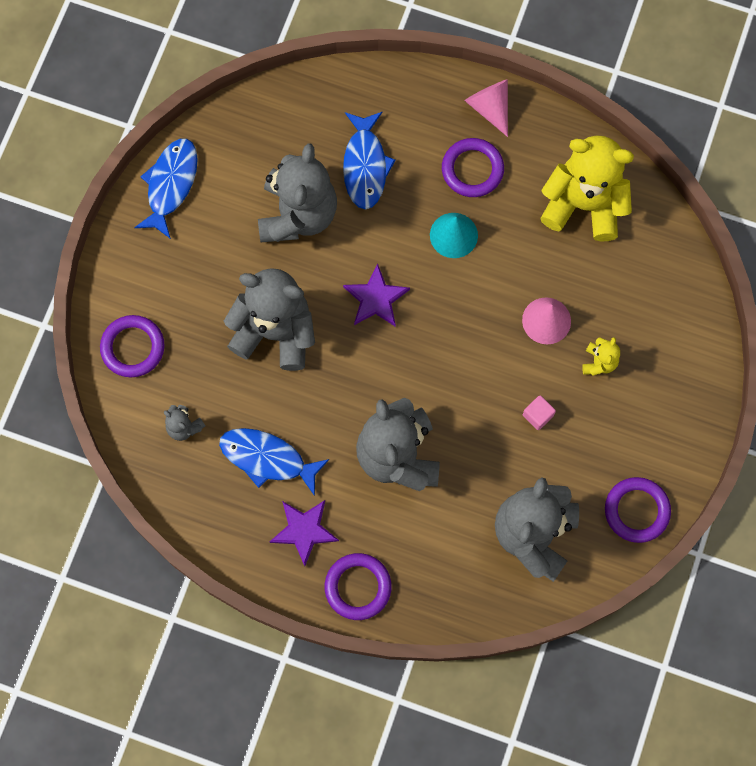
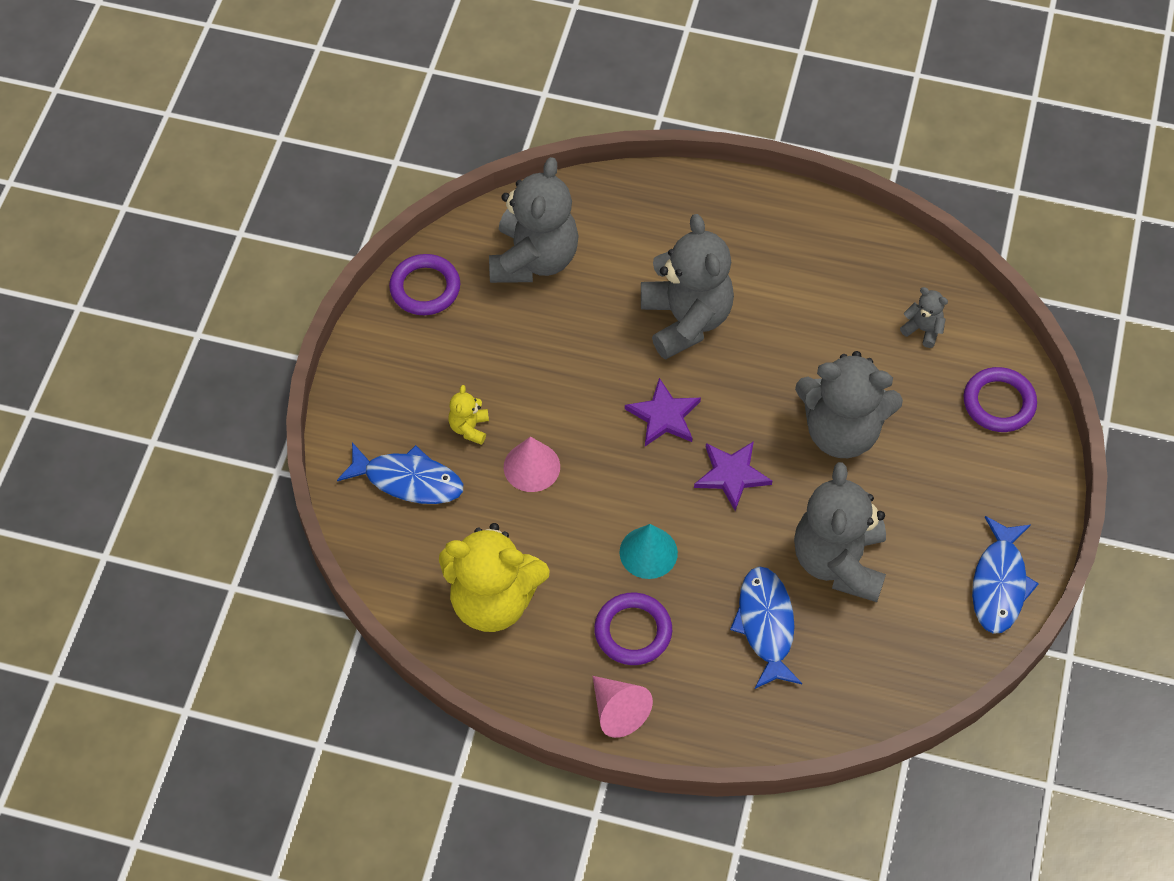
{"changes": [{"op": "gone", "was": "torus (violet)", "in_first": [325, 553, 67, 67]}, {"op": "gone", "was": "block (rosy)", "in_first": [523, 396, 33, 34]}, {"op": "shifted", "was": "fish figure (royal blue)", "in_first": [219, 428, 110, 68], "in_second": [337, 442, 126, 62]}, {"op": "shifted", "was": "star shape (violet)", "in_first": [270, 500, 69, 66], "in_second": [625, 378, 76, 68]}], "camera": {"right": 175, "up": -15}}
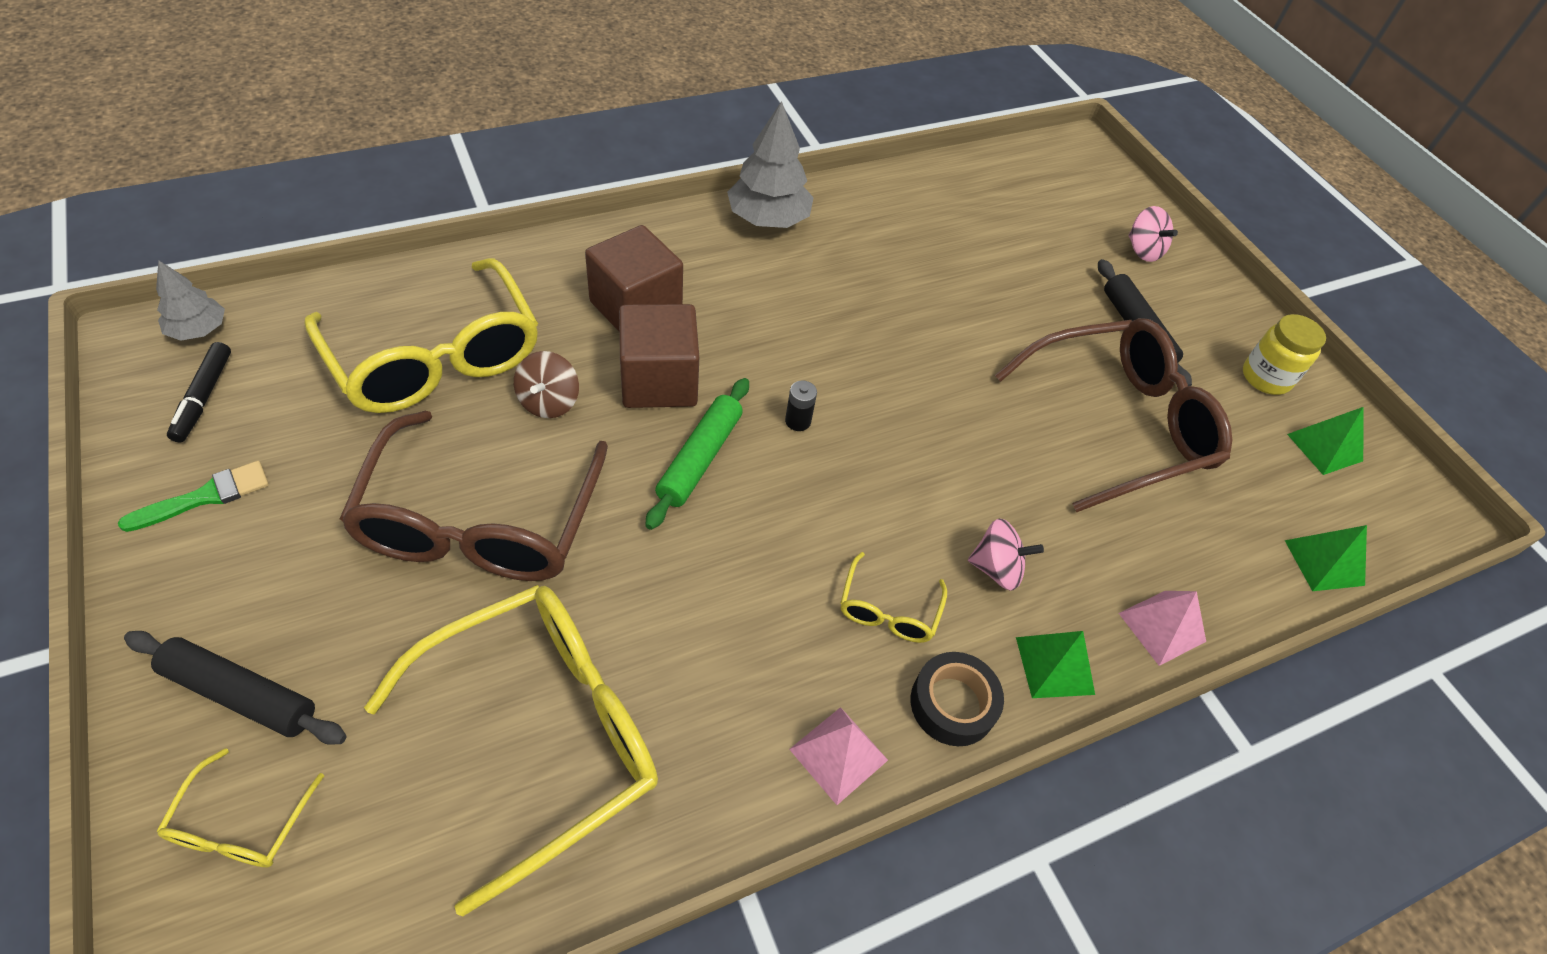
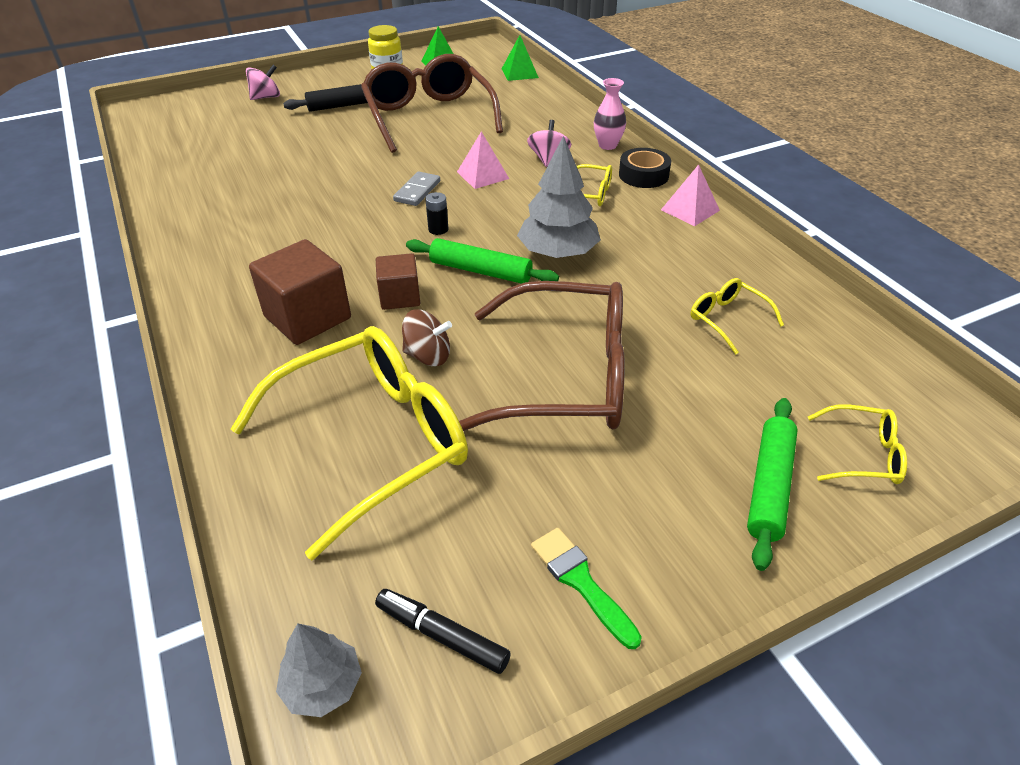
{"changes": [{"op": "new", "now": "domino (ash-grey)", "in_second": [393, 171, 47, 35]}, {"op": "shifted", "was": "fir tree (ash-grey)", "in_first": [727, 101, 87, 127], "in_second": [517, 136, 84, 122]}, {"op": "shifted", "was": "solid pyramid (rosy)", "in_first": [1119, 591, 87, 75], "in_second": [457, 131, 52, 58]}, {"op": "swapped", "was": "solid pyramid (emerald)", "now": "flower vase (rosy)", "in_first": [1016, 631, 79, 67], "in_second": [594, 78, 32, 72]}, {"op": "repainted", "was": "rolling pin (black)", "now": "rolling pin (emerald)", "in_first": [124, 631, 222, 114], "in_second": [747, 398, 51, 173]}, {"op": "rotated", "was": "marker (black)", "in_first": [167, 342, 64, 100], "in_second": [375, 589, 136, 85], "clockwise": -150}, {"op": "scaled", "was": "spectacles (yellow)", "in_first": [364, 585, 294, 331], "in_second": [691, 278, 93, 76], "ratio": 0.44}, {"op": "scaled", "was": "block (brown)", "in_first": [619, 304, 80, 104], "in_second": [376, 253, 44, 57], "ratio": 0.61}], "camera": {"right": -85, "up": -10}}
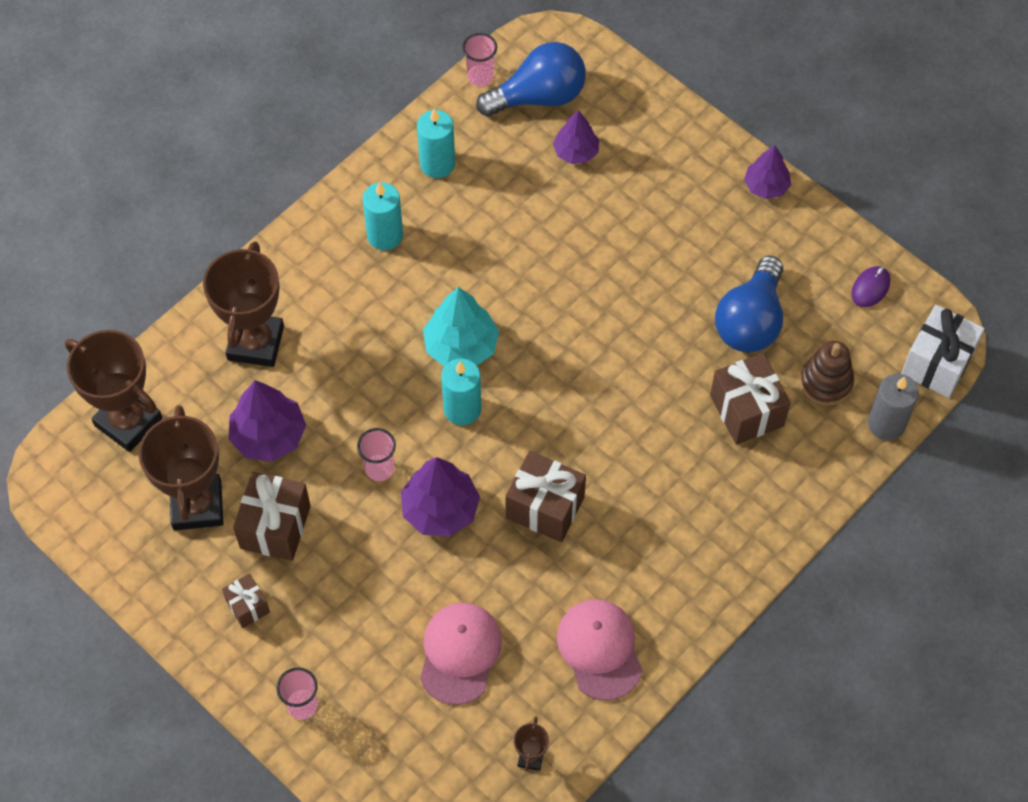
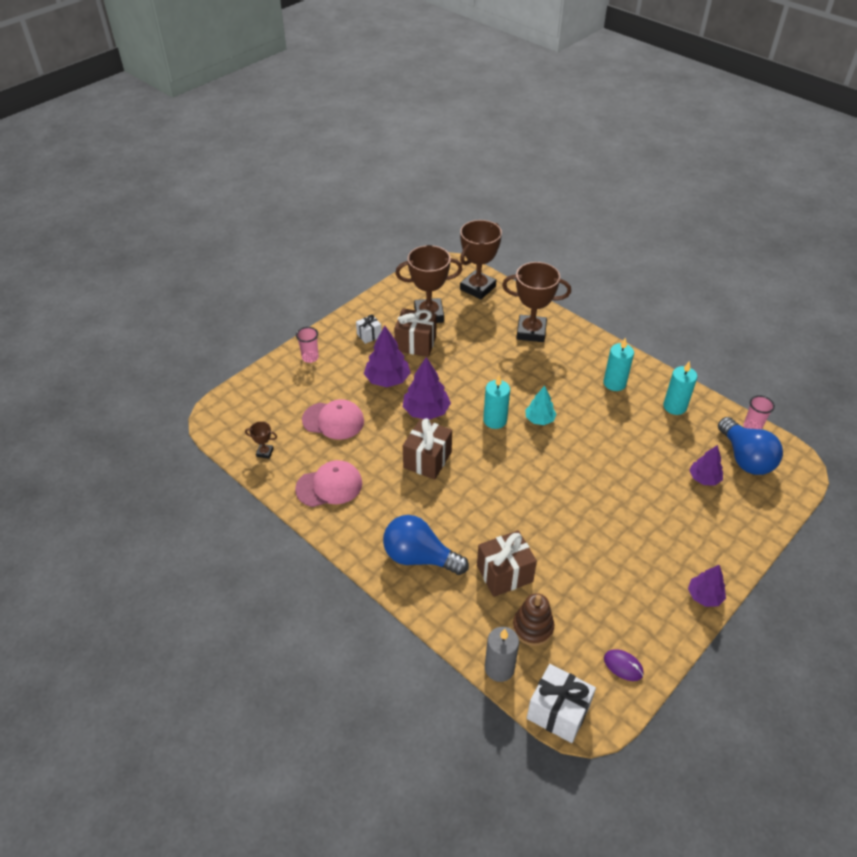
{"changes": [{"op": "gone", "was": "beaker (rosy)", "in_first": [357, 428, 39, 53]}, {"op": "shifted", "was": "fir tree (violet)", "in_first": [229, 380, 77, 82], "in_second": [364, 326, 47, 61]}, {"op": "shifted", "was": "light bulb (royal blue)", "in_first": [715, 256, 68, 97], "in_second": [383, 515, 86, 60]}, {"op": "repainted", "was": "present (brown)", "now": "present (snow-white)", "in_first": [222, 573, 48, 55], "in_second": [356, 314, 26, 30]}, {"op": "scaled", "was": "fir tree (turquoise)", "in_first": [423, 287, 76, 80], "in_second": [525, 386, 31, 39], "ratio": 0.65}], "camera": {"right": 90, "up": -15}}
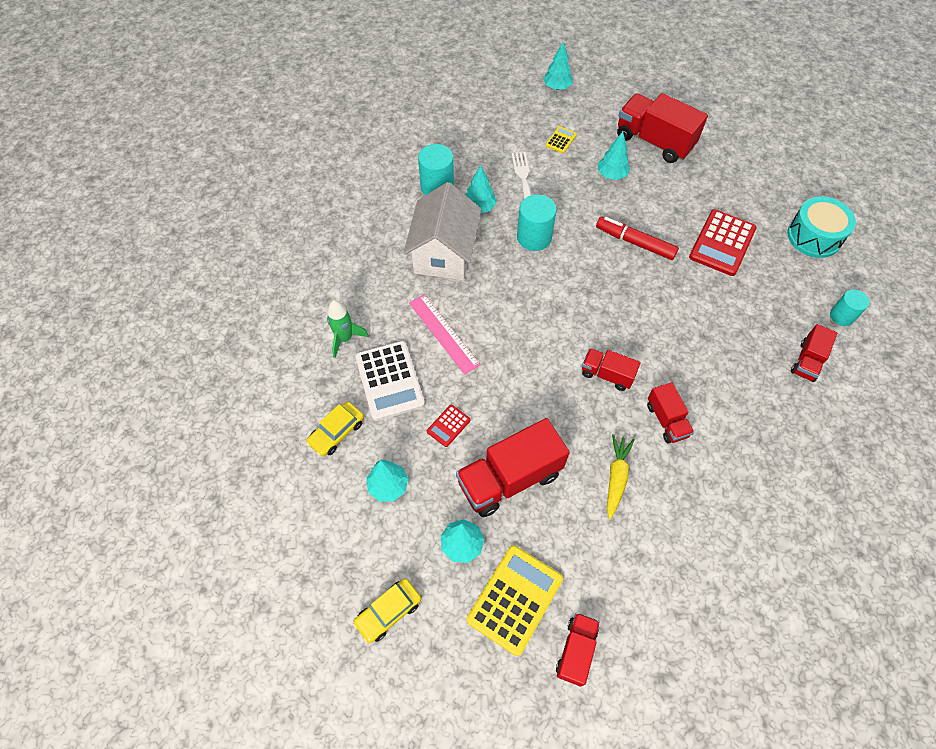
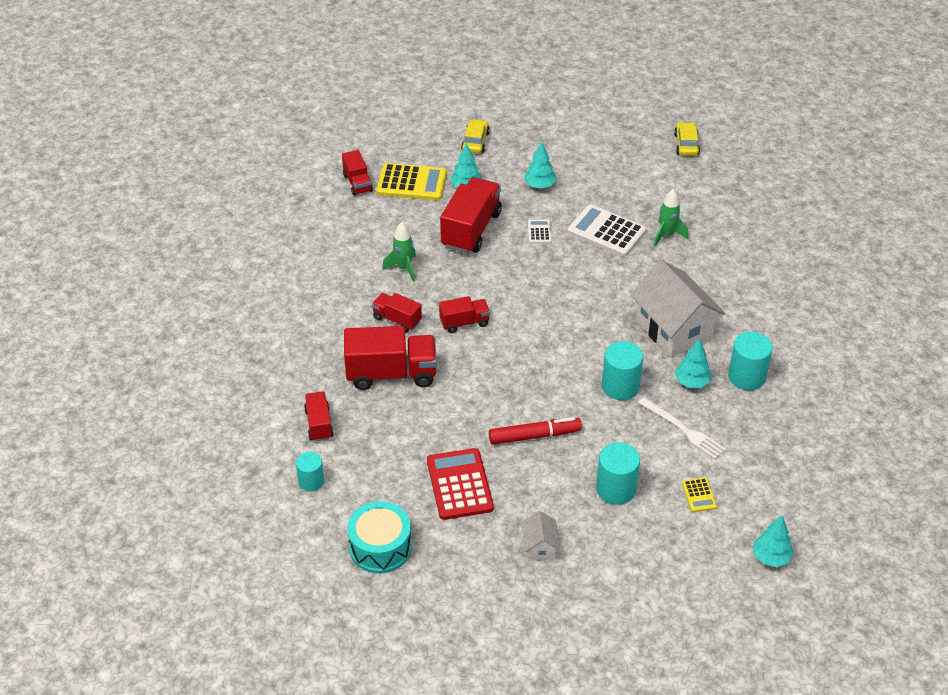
{"changes": [{"op": "gone", "was": "measuring stick (rosy)", "in_first": [409, 294, 71, 81]}, {"op": "new", "now": "house (snow-white)", "in_second": [521, 511, 39, 50]}, {"op": "shifted", "was": "automobile (yellow)", "in_first": [306, 402, 58, 55], "in_second": [674, 122, 26, 34]}, {"op": "shifted", "was": "toy truck (crimson)", "in_first": [617, 93, 91, 70], "in_second": [344, 326, 93, 64]}, {"op": "swapped", "was": "fir tree (turquoise)", "now": "cylinder shape (turquoise)", "in_first": [598, 132, 32, 48], "in_second": [596, 442, 44, 63]}, {"op": "swapped", "was": "carrot (yellow)", "now": "rocket (emerald)", "in_first": [607, 434, 28, 85], "in_second": [382, 222, 34, 60]}, {"op": "repainted", "was": "pocket calculator (crimson)", "now": "pocket calculator (snow-white)", "in_first": [427, 405, 43, 42], "in_second": [528, 220, 24, 24]}, {"op": "rotated", "was": "pocket calculator (yellow)", "in_first": [467, 545, 96, 111], "in_second": [376, 163, 71, 38], "clockwise": -75}], "camera": {"right": 140, "up": -15}}
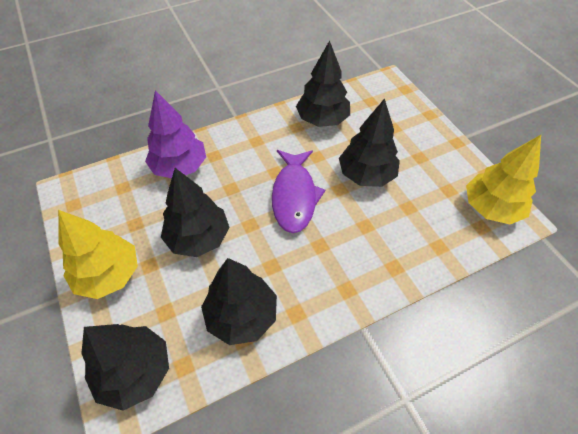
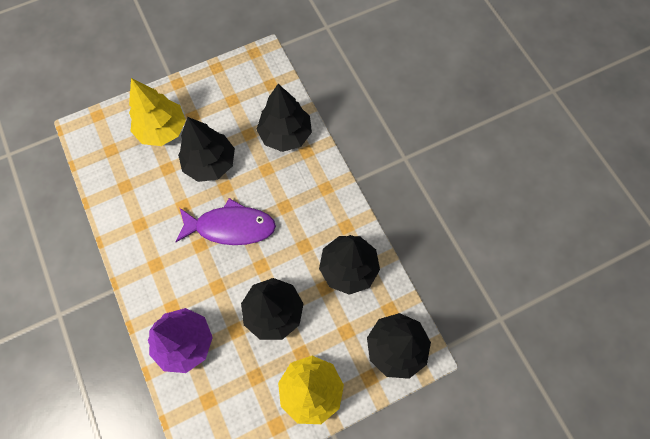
{"changes": [{"op": "shifted", "was": "fir tree (black)", "in_first": [296, 40, 54, 87], "in_second": [256, 84, 56, 68]}, {"op": "shifted", "was": "fir tree (yellow)", "in_first": [466, 135, 75, 89], "in_second": [129, 78, 57, 68]}], "camera": {"right": -90, "up": 15}}
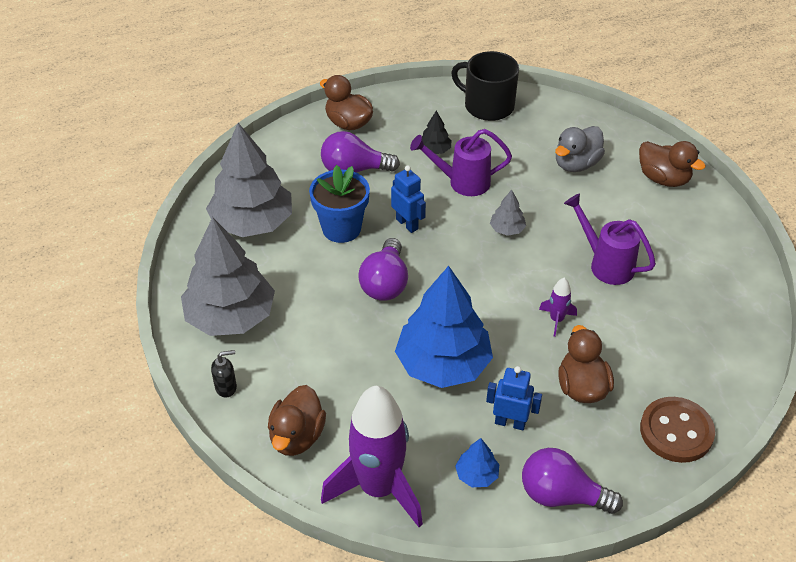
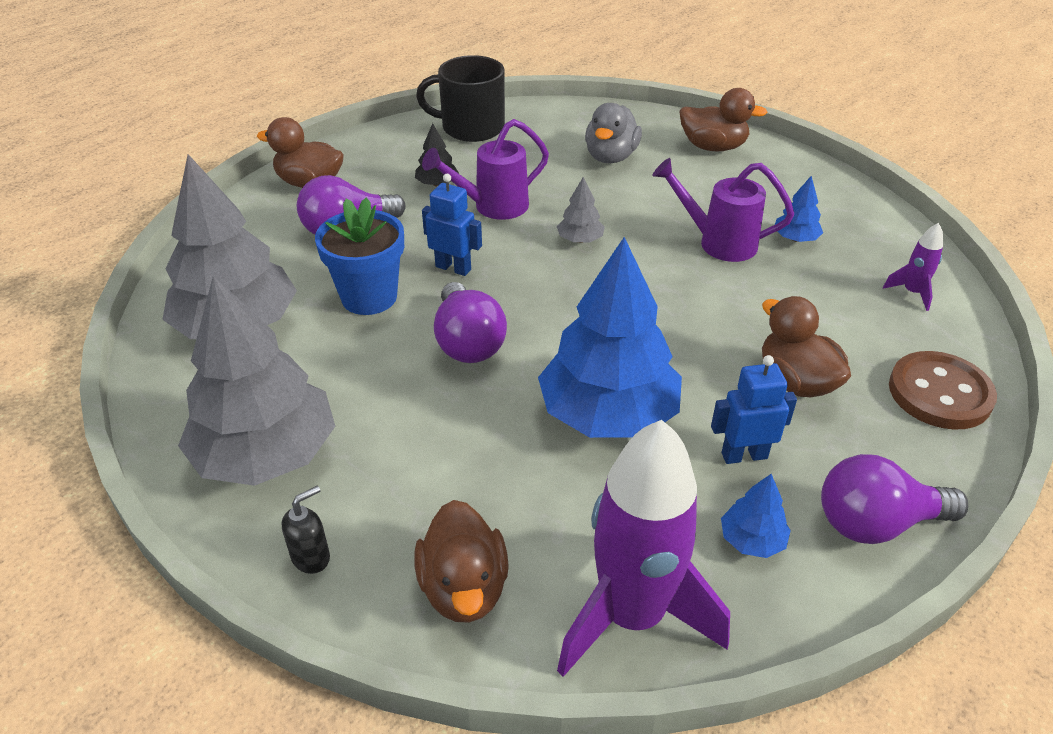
{"changes": [{"op": "new", "now": "fir tree (royal blue)", "in_second": [775, 176, 48, 66]}, {"op": "shifted", "was": "rocket (violet)", "in_first": [539, 278, 38, 59], "in_second": [883, 223, 60, 88]}], "camera": {"right": -25, "up": -5}}
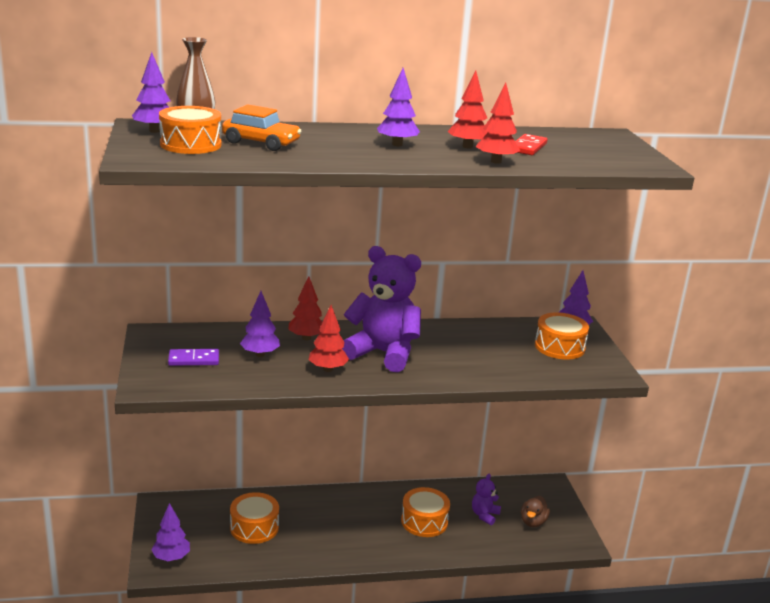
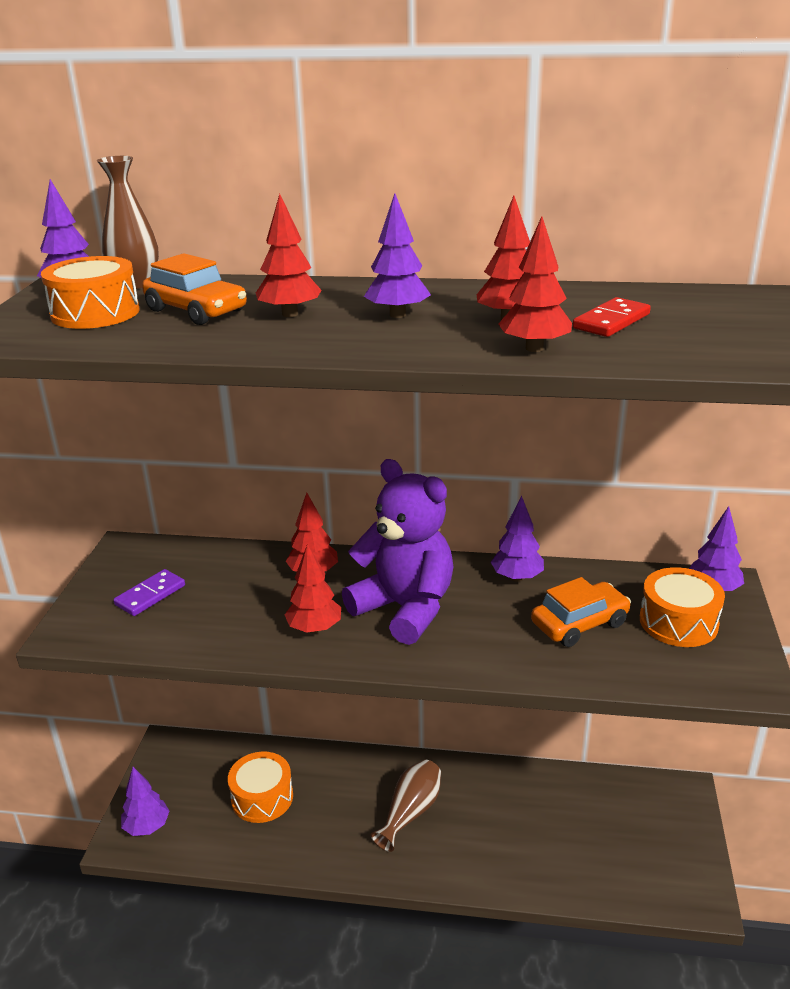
{"changes": [{"op": "gone", "was": "snare drum (bright orange)", "in_first": [401, 487, 49, 50]}, {"op": "gone", "was": "teddy bear (violet)", "in_first": [472, 474, 29, 52]}, {"op": "gone", "was": "rubber duck (brown)", "in_first": [521, 496, 29, 31]}, {"op": "new", "now": "fir tree (crimson)", "in_second": [256, 194, 66, 123]}, {"op": "new", "now": "flower vase (brown)", "in_second": [371, 759, 70, 93]}, {"op": "new", "now": "automobile (bright orange)", "in_second": [531, 577, 100, 70]}, {"op": "shifted", "was": "fir tree (violet)", "in_first": [240, 291, 40, 66], "in_second": [491, 496, 53, 86]}, {"op": "rotated", "was": "domino (violet)", "in_first": [168, 349, 51, 17], "in_second": [113, 569, 72, 47], "clockwise": -60}], "camera": {"right": 20, "up": 5}}
